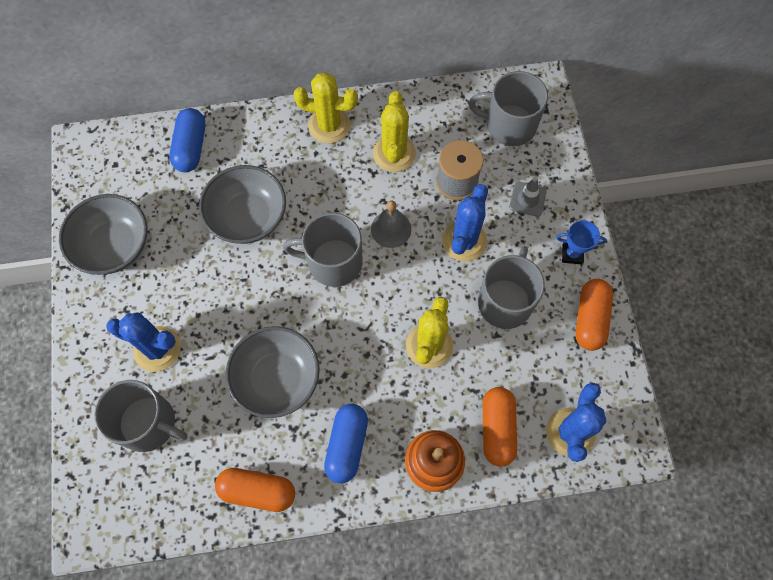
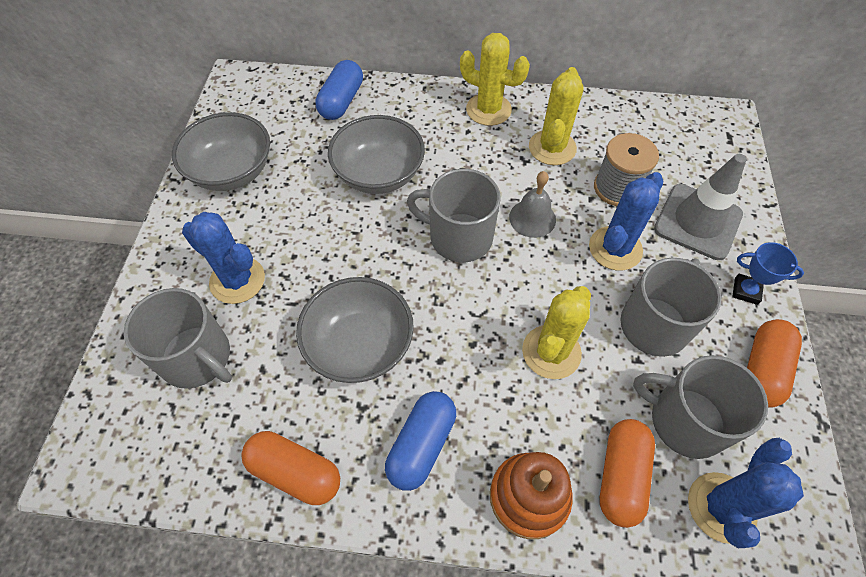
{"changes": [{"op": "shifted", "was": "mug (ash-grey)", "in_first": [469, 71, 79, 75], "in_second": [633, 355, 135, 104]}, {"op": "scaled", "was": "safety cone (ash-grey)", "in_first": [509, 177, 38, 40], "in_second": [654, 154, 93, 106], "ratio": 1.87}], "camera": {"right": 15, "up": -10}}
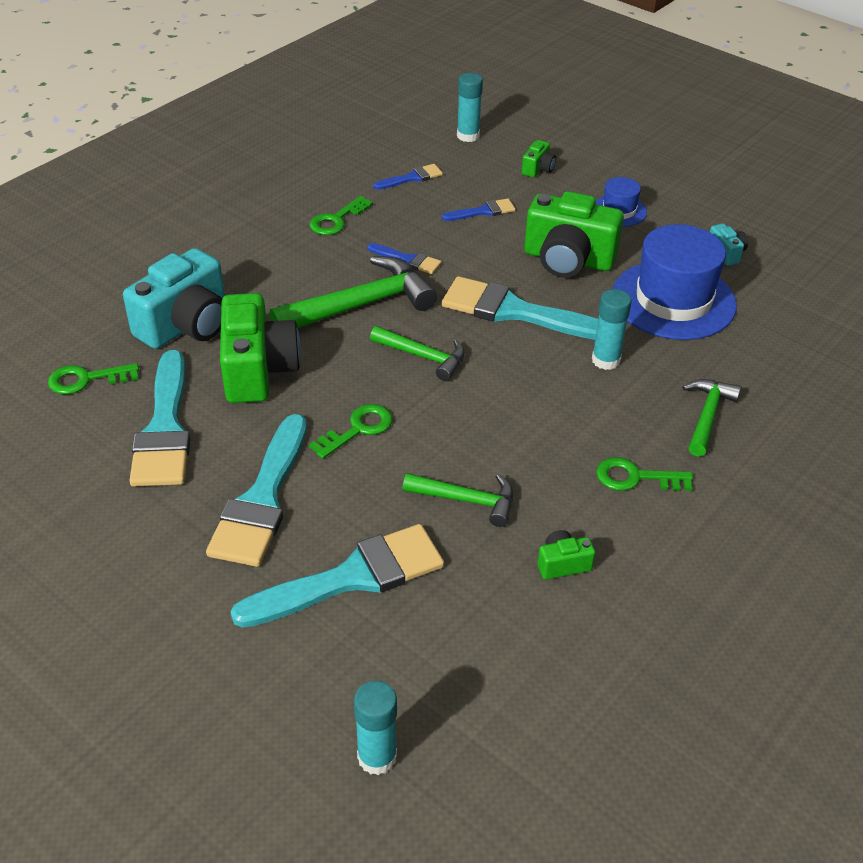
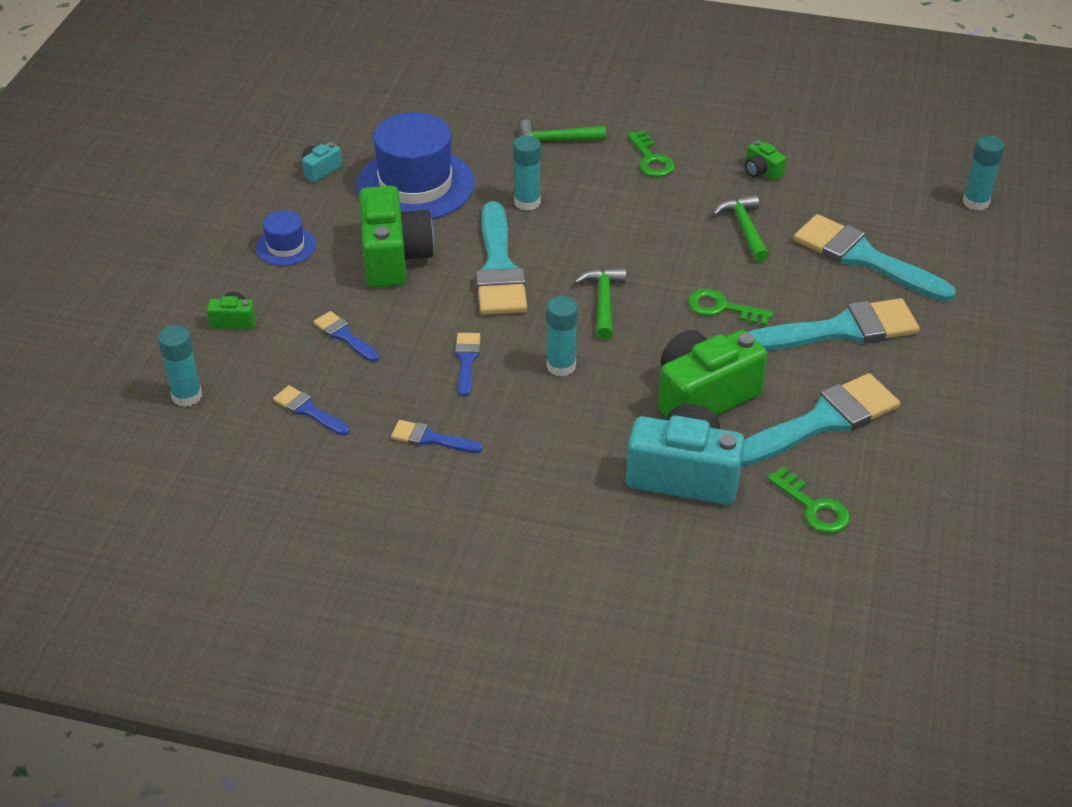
{"changes": [{"op": "swapped", "was": "hammer (emerald)", "now": "stick of glue (turquoise)", "in_first": [269, 256, 168, 72], "in_second": [546, 296, 32, 81]}, {"op": "swapped", "was": "latchkey (emerald)", "now": "paintbrush (royal blue)", "in_first": [310, 196, 63, 39], "in_second": [391, 420, 92, 33]}], "camera": {"right": -115, "up": 0}}
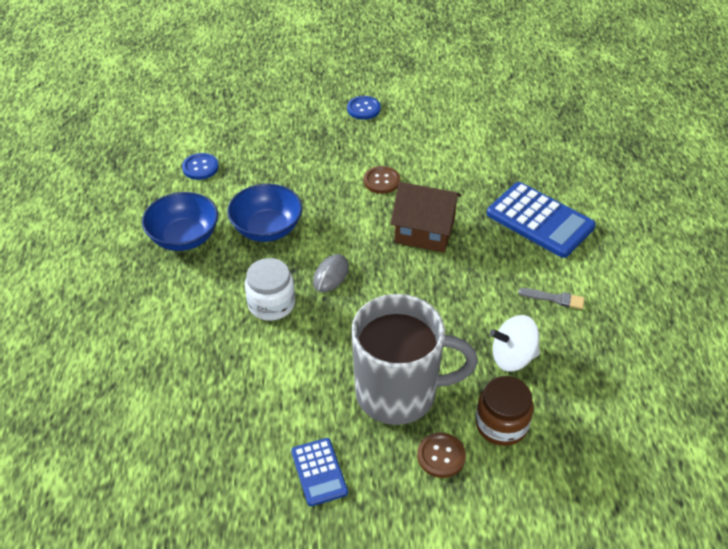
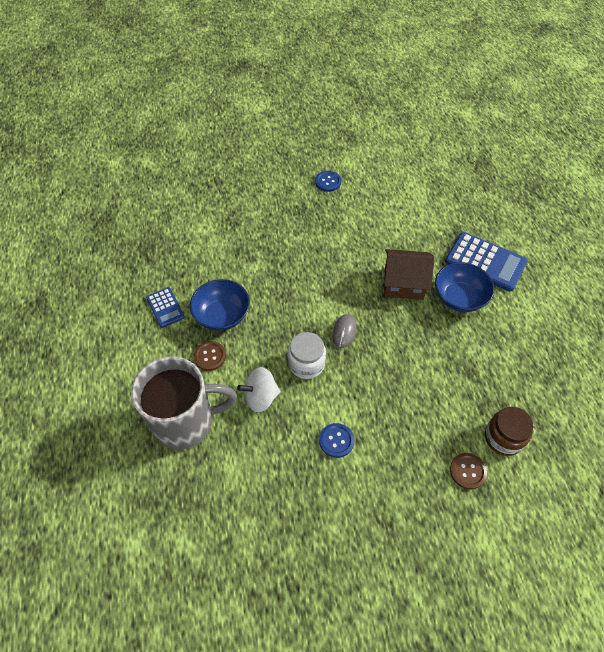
{"changes": [{"op": "gone", "was": "paintbrush (ash-grey)", "in_first": [518, 288, 67, 21]}, {"op": "shifted", "was": "button (royal blue)", "in_first": [182, 153, 37, 27], "in_second": [319, 423, 35, 35]}, {"op": "shifted", "was": "deep dish (royal blue)", "in_first": [227, 184, 75, 58], "in_second": [435, 262, 59, 50]}, {"op": "shifted", "was": "pocket calculator (royal blue)", "in_first": [291, 438, 57, 68], "in_second": [146, 287, 39, 41]}, {"op": "shifted", "was": "mug (ash-grey)", "in_first": [351, 294, 127, 131], "in_second": [131, 356, 106, 94]}, {"op": "shifted", "was": "button (brown)", "in_first": [364, 166, 36, 28], "in_second": [194, 341, 32, 30]}, {"op": "shifted", "was": "toy top (snow-white)", "in_first": [490, 315, 50, 57], "in_second": [237, 367, 44, 46]}], "camera": {"right": -10, "up": 10}}
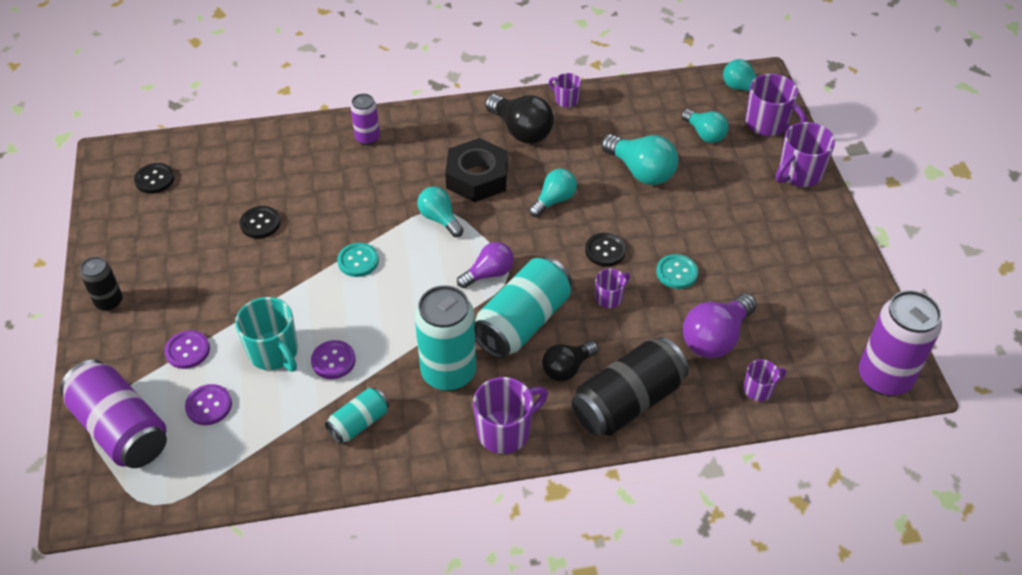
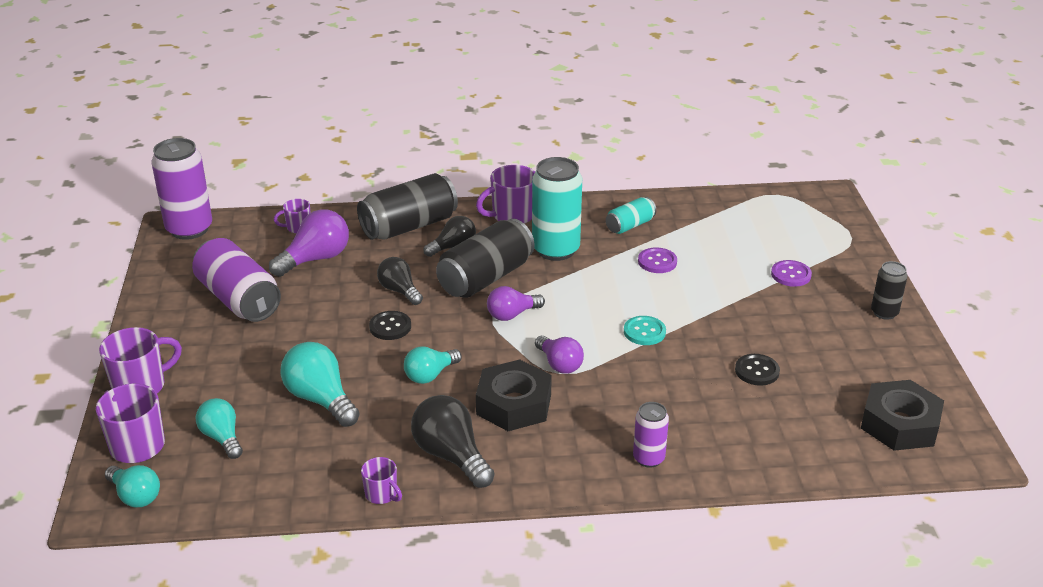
{"changes": [{"op": "gone", "was": "button (violet)", "in_first": [185, 384, 47, 41]}, {"op": "gone", "was": "mug (turquoise)", "in_first": [235, 297, 63, 75]}, {"op": "gone", "was": "button (turquoise)", "in_first": [656, 254, 42, 35]}, {"op": "shifted", "was": "soda can (violet)", "in_first": [60, 359, 107, 109], "in_second": [192, 238, 89, 84]}, {"op": "swapped", "was": "button (black)", "now": "hex nut (black)", "in_first": [134, 163, 40, 31], "in_second": [861, 380, 83, 71]}, {"op": "swapped", "was": "mug (violet)", "now": "light bulb (black)", "in_first": [595, 269, 35, 39], "in_second": [377, 257, 46, 48]}, {"op": "repainted", "was": "light bulb (turquoise)", "now": "light bulb (violet)", "in_first": [417, 186, 47, 51], "in_second": [535, 335, 49, 39]}, {"op": "repainted", "was": "soda can (turquoise)", "now": "soda can (black)", "in_first": [475, 257, 97, 102], "in_second": [436, 219, 99, 79]}], "camera": {"right": -175, "up": -15}}
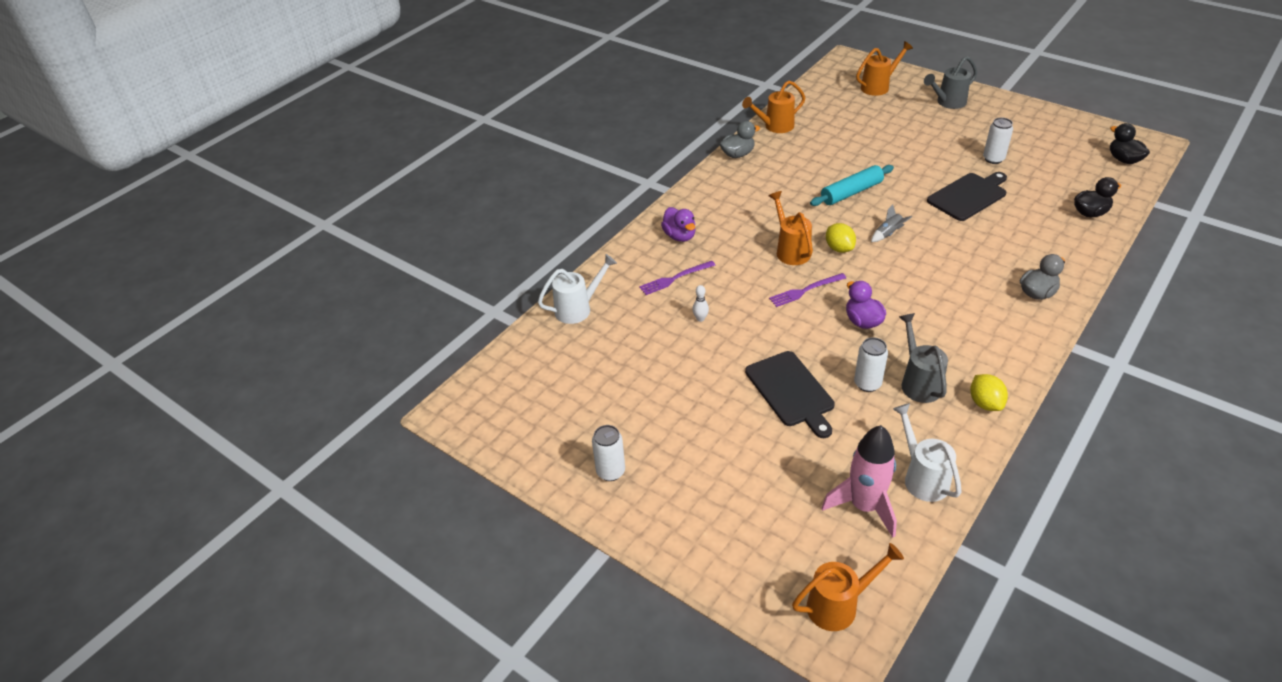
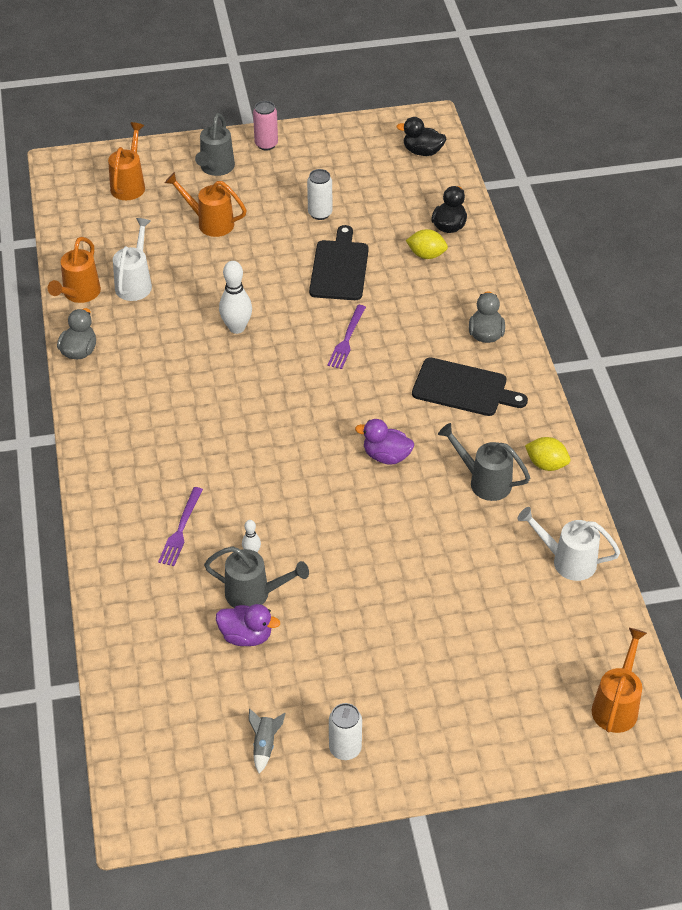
{"changes": [{"op": "gone", "was": "rocket (rosy)", "in_first": [822, 425, 75, 113]}, {"op": "gone", "was": "soda can (snow-white)", "in_first": [854, 337, 34, 55]}, {"op": "new", "now": "watering pot (ash-grey)", "in_second": [204, 546, 105, 62]}, {"op": "new", "now": "soda can (rosy)", "in_second": [253, 101, 25, 49]}, {"op": "shifted", "was": "watering pot (snow-white)", "in_first": [538, 254, 79, 70], "in_second": [113, 218, 39, 83]}, {"op": "shifted", "was": "rubber duck (violet)", "in_first": [661, 207, 35, 35], "in_second": [216, 604, 64, 42]}, {"op": "shifted", "was": "chopping board (black)", "in_first": [745, 351, 90, 87], "in_second": [412, 358, 116, 58]}, {"op": "shifted", "was": "watering pot (bright orange)", "in_first": [769, 191, 44, 74], "in_second": [165, 172, 82, 65]}, {"op": "shifted", "was": "dinner fork (violet)", "in_first": [769, 273, 77, 34], "in_second": [327, 305, 39, 64]}, {"op": "shifted", "was": "toy lemon (yellow)", "in_first": [826, 223, 30, 30], "in_second": [406, 229, 42, 30]}, {"op": "shifted", "was": "rocket (ash-grey)", "in_first": [871, 204, 41, 38], "in_second": [249, 709, 37, 65]}, {"op": "swapped", "was": "rolling pin (turquoise)", "now": "skittle (snow-white)", "in_first": [810, 165, 84, 41], "in_second": [219, 261, 33, 73]}], "camera": {"right": -50, "up": 5}}
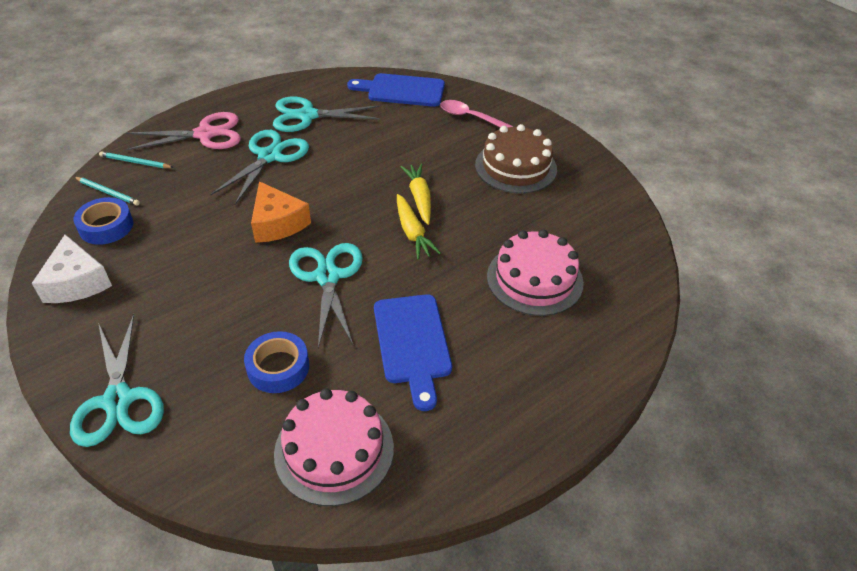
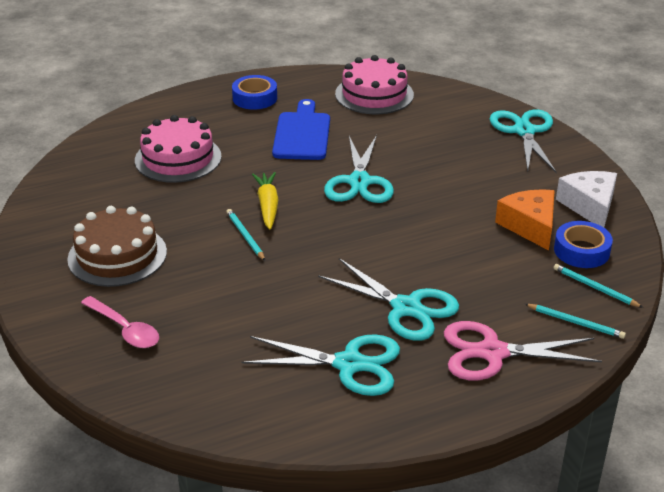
{"changes": [{"op": "gone", "was": "chopping board (royal blue)", "in_first": [347, 73, 98, 34]}, {"op": "shifted", "was": "roll of tape (royal blue)", "in_first": [244, 331, 65, 62], "in_second": [232, 75, 45, 35]}, {"op": "shifted", "was": "piece of cheese (bright orange)", "in_first": [251, 181, 60, 62], "in_second": [495, 189, 60, 62]}, {"op": "swapped", "was": "carrot (yellow)", "now": "pencil (turquoise)", "in_first": [400, 164, 31, 61], "in_second": [226, 209, 39, 52]}, {"op": "rotated", "was": "shears (turquoise)", "in_first": [210, 130, 99, 75], "in_second": [318, 258, 141, 83], "clockwise": -90}], "camera": {"right": -165, "up": -10}}
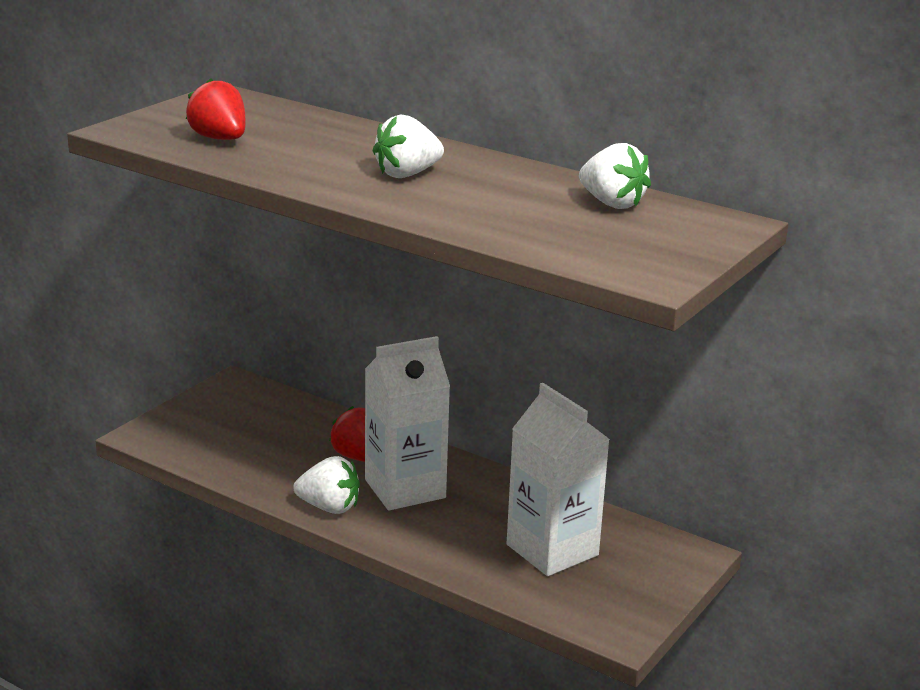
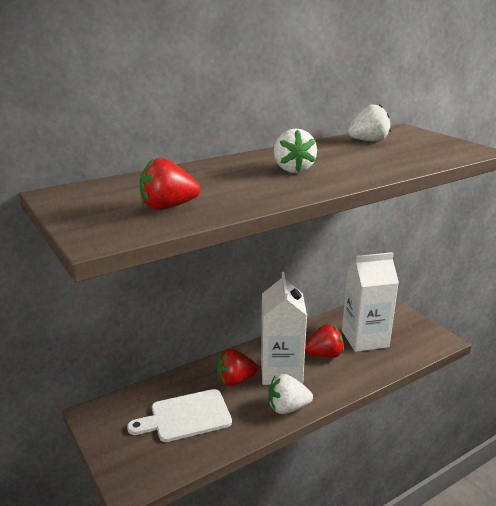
{"changes": [{"op": "new", "now": "chopping board (snow-white)", "in_second": [127, 389, 105, 53]}, {"op": "new", "now": "toy strawberry (crimson)", "in_second": [305, 324, 39, 34]}, {"op": "rotated", "was": "toy strawberry (snow-white)", "in_first": [293, 456, 67, 58], "in_second": [268, 374, 45, 40], "clockwise": -135}], "camera": {"right": -65, "up": 0}}
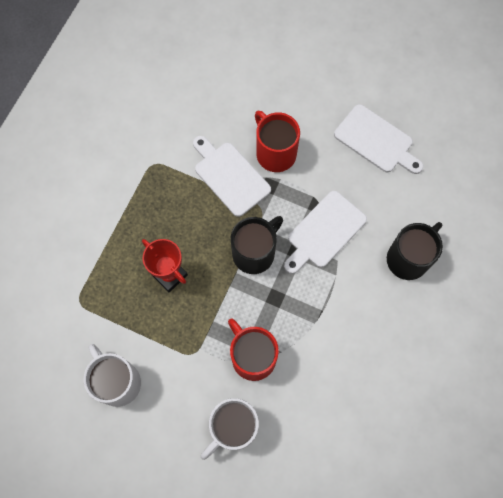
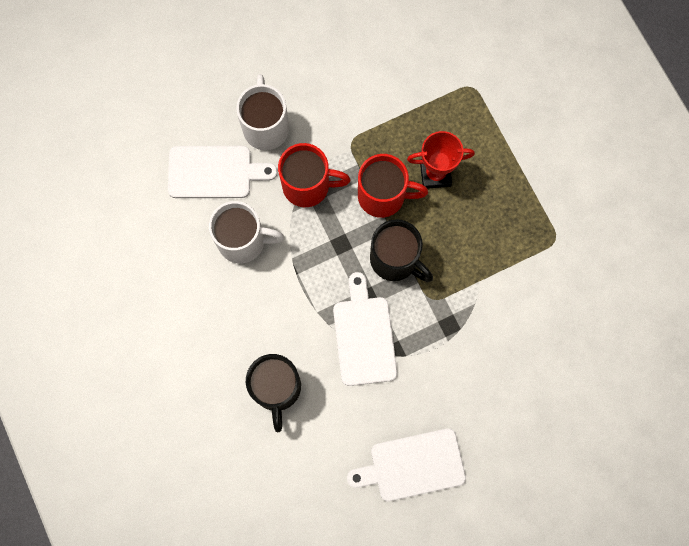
{"changes": [{"op": "shifted", "was": "mug (snow-white)", "in_first": [84, 344, 57, 63], "in_second": [209, 201, 75, 62]}, {"op": "shifted", "was": "chopping board (snow-white)", "in_first": [193, 136, 78, 81], "in_second": [168, 146, 110, 52]}, {"op": "shifted", "was": "mug (crimson)", "in_first": [255, 111, 45, 61], "in_second": [358, 154, 70, 64]}, {"op": "rotated", "was": "mug (black)", "in_first": [231, 216, 52, 58], "in_second": [370, 219, 63, 63], "clockwise": -45}], "camera": {"right": 130, "up": 5}}
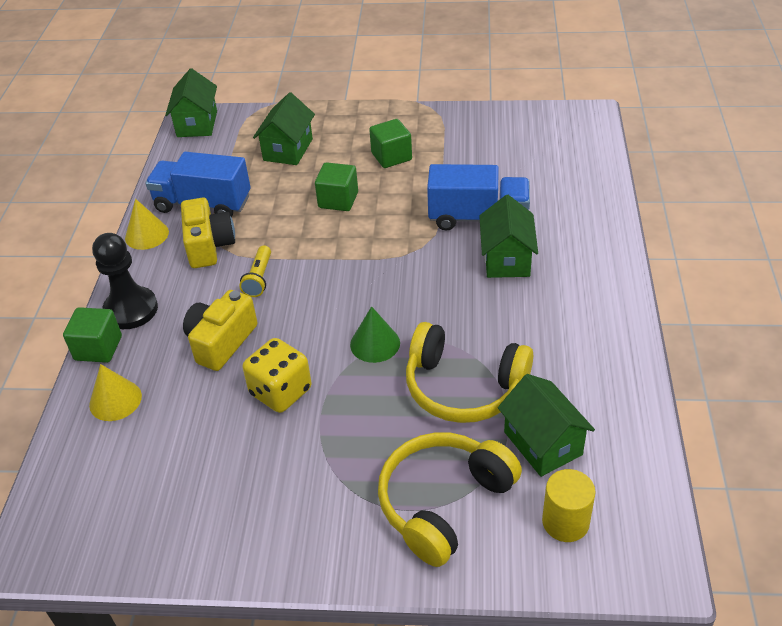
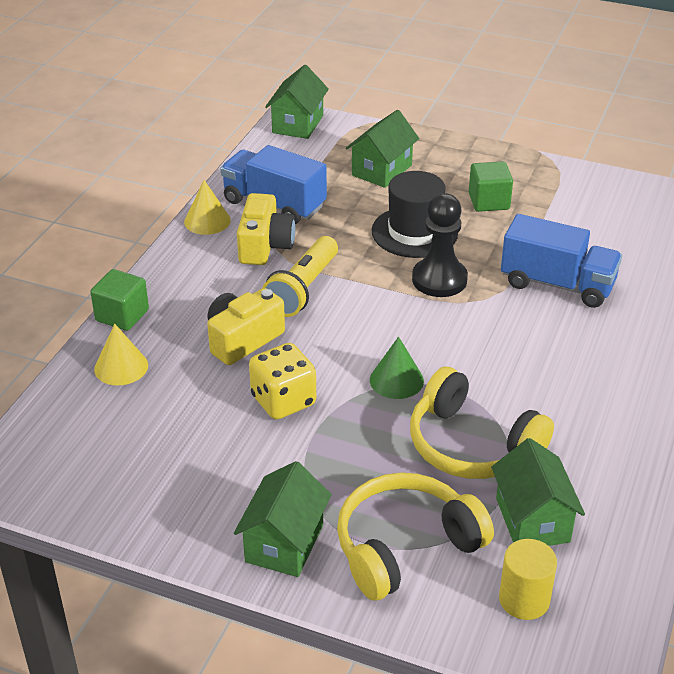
{"changes": [{"op": "shifted", "was": "game pawn (black)", "in_first": [92, 233, 66, 96], "in_second": [412, 193, 56, 104]}, {"op": "shifted", "was": "house (emerald)", "in_first": [479, 195, 59, 83], "in_second": [234, 461, 98, 116]}, {"op": "swapped", "was": "block (emerald)", "now": "hat (black)", "in_first": [315, 162, 43, 49], "in_second": [372, 171, 86, 87]}, {"op": "scaled", "was": "pocket torch (yellow)", "in_first": [239, 245, 32, 52], "in_second": [262, 236, 76, 81], "ratio": 1.66}], "camera": {"right": 15, "up": -5}}
